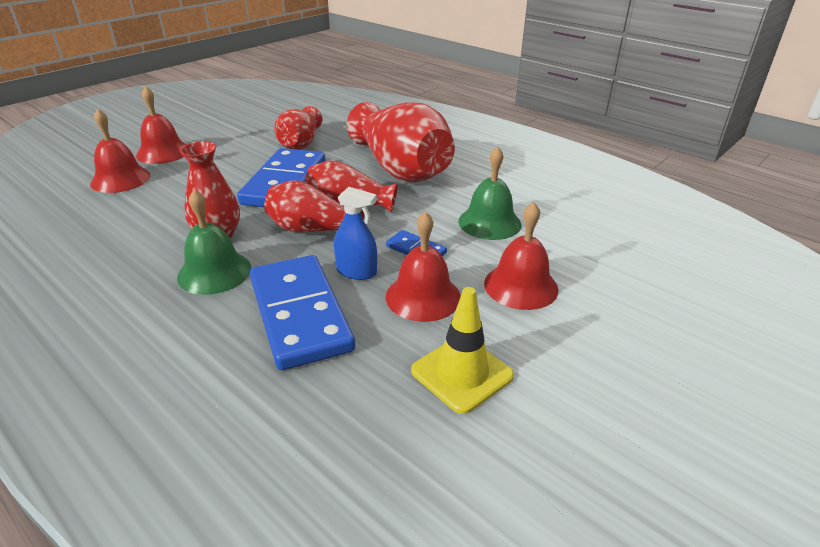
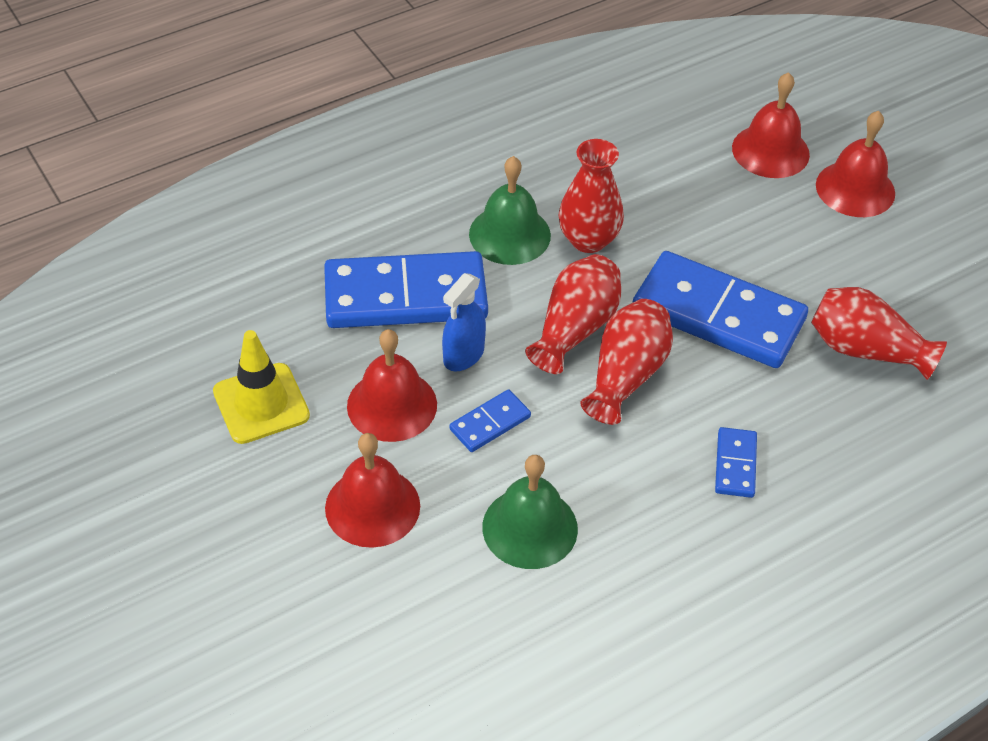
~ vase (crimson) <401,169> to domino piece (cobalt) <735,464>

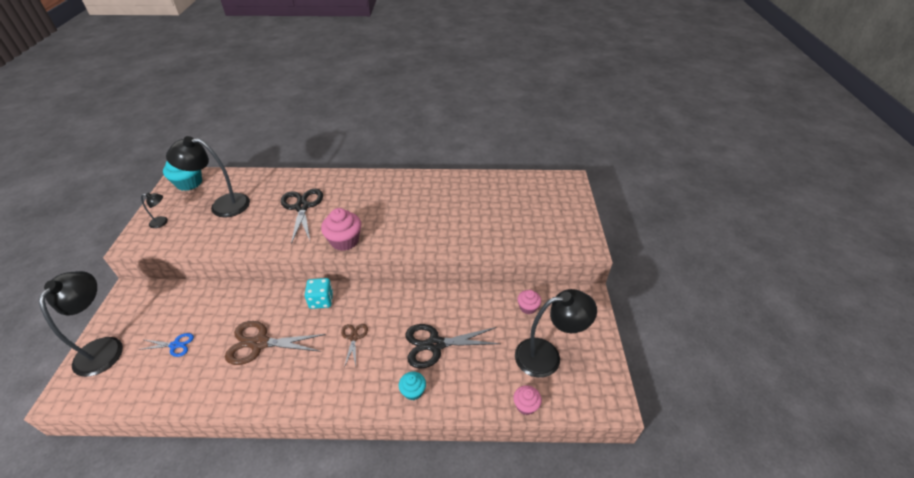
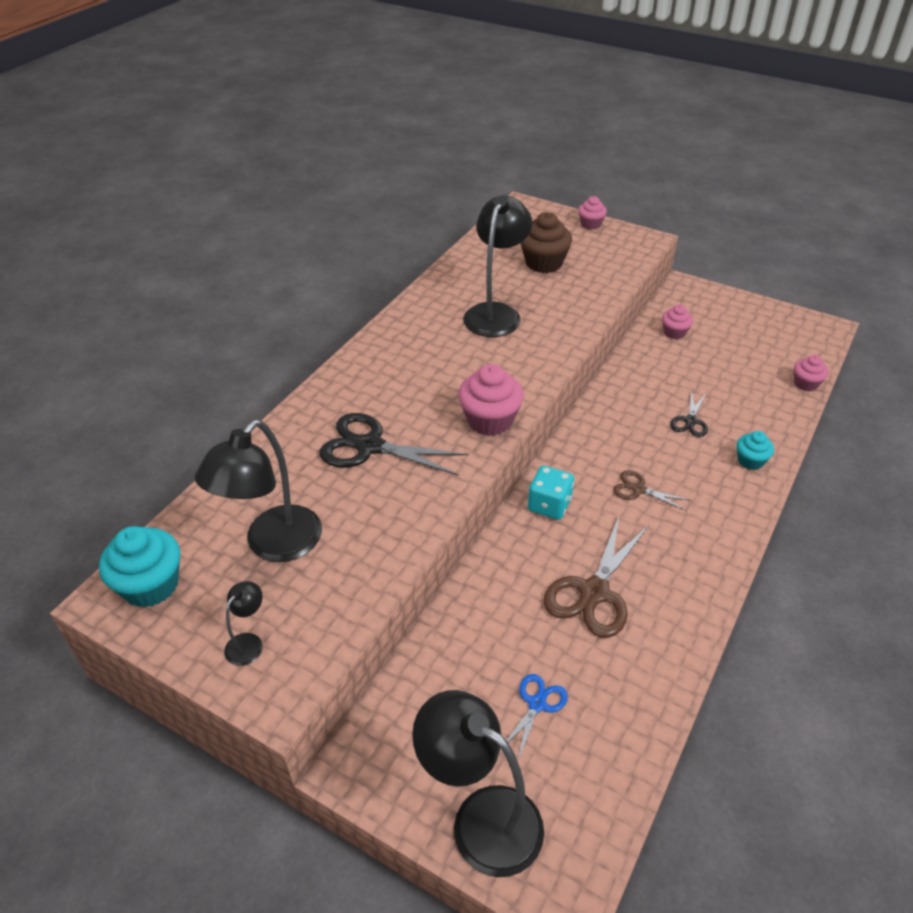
+ cupcake (brown) <544,263>
+ cupcake (rose-pink) <590,224>
~ lamp (jet-black) <547,356> to <496,313>
~ pair of scissors (jet-black) <435,345> = <690,421> x0.54

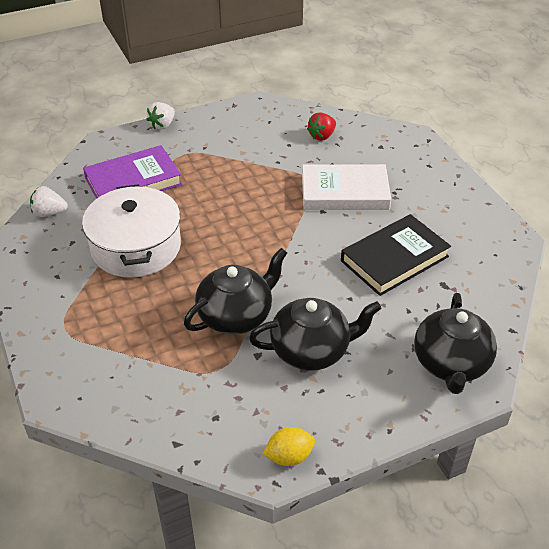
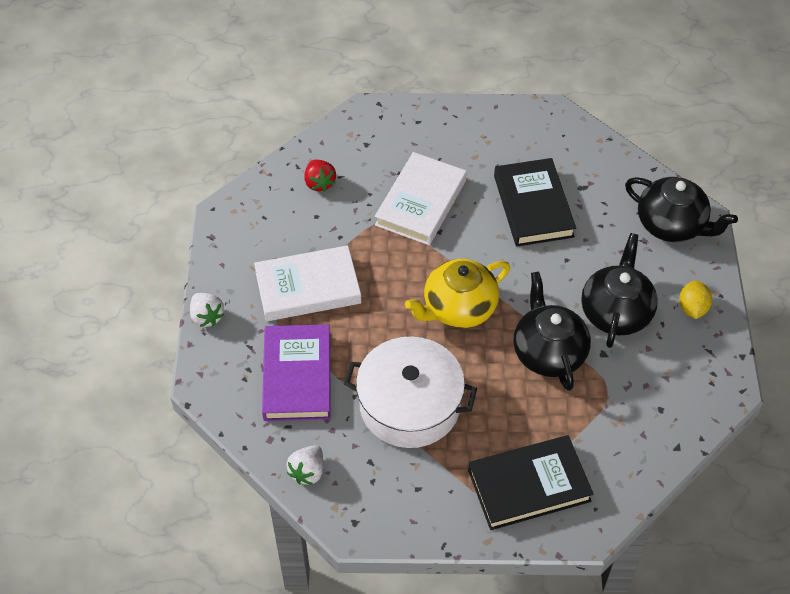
+ book (white) <308,287>
+ china teapot (golden) <458,308>
+ book (jet-black) <529,485>
~ toy lemon (golden) <289,456> to <692,308>

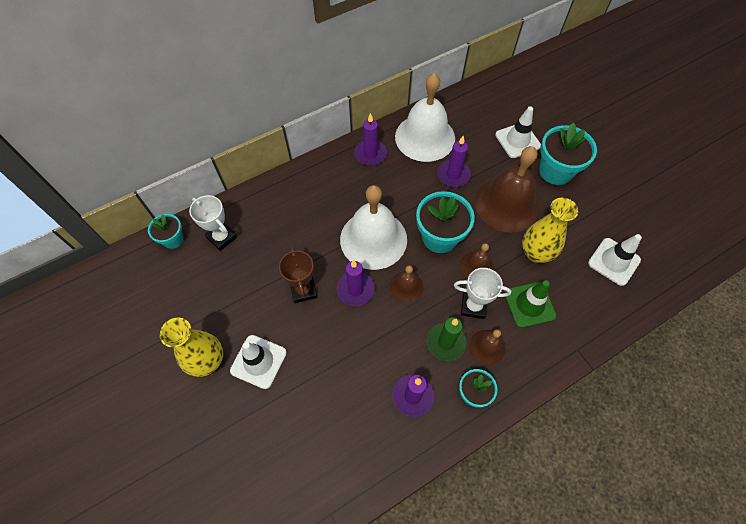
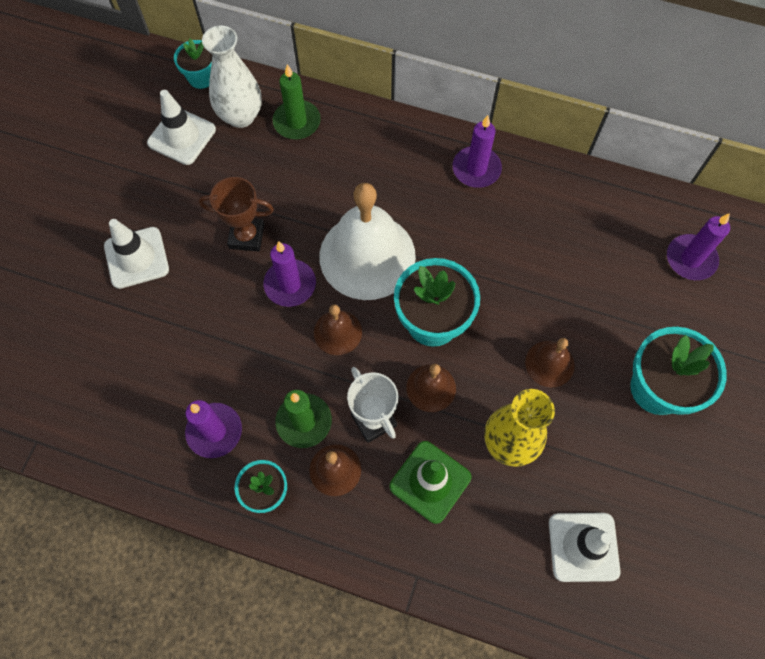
- vase (golden) <207,361>
- bell (white) <425,137>
+ wax candle (green) <297,122>
~ wax candle (purple) <453,175> to <690,259>
~ road cone (white) <517,140> to <182,136>
~ prize cup (white) <222,237> to vase (white) <241,116>
~ prize cup (brown) <303,290> = <246,236> 60 degrees clockwise
~ bell (brown) <507,204> = <549,363> x0.48

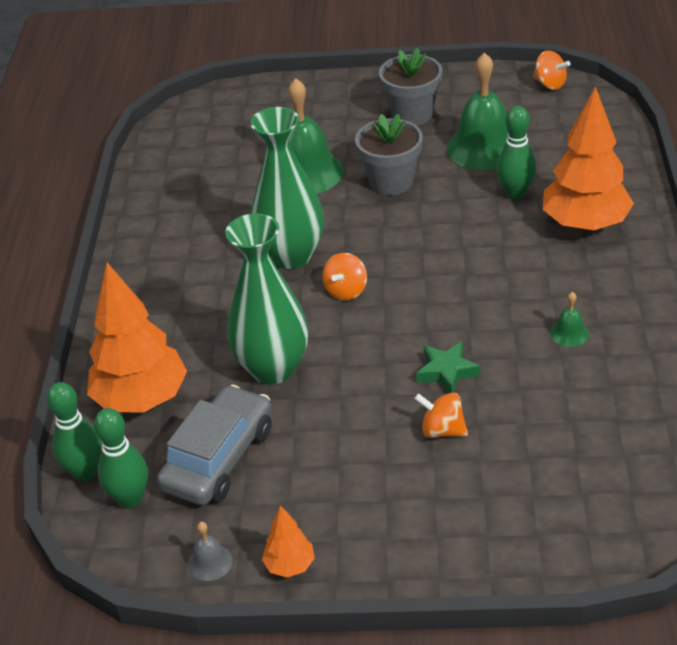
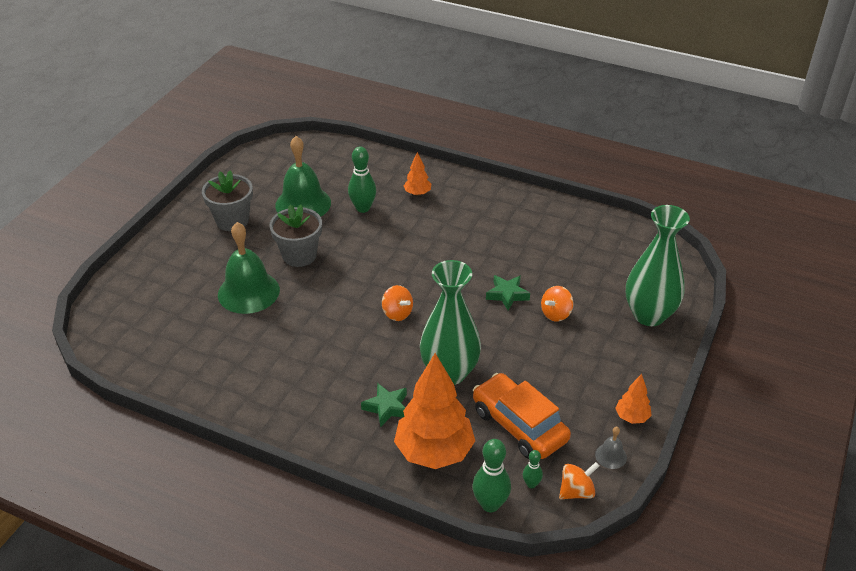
- bell (green) <569,333>
+ five-pointed star (green) <387,407>
~ vase (green) <291,256> to <649,315>
~ whirligig (orange-coloured) <550,84> to <576,491>
~ car (grey) <219,458> to car (orange-coloured) <519,425>
~ bowling pin (green) <130,499> = <531,484> x0.54
~ tree (orange-coloured) <585,225> = <417,193> x0.46

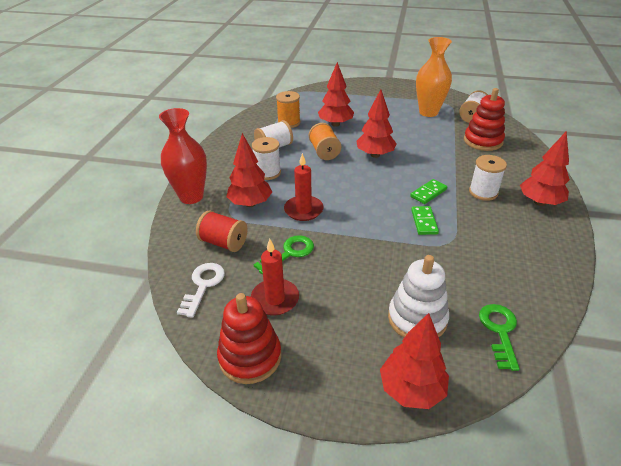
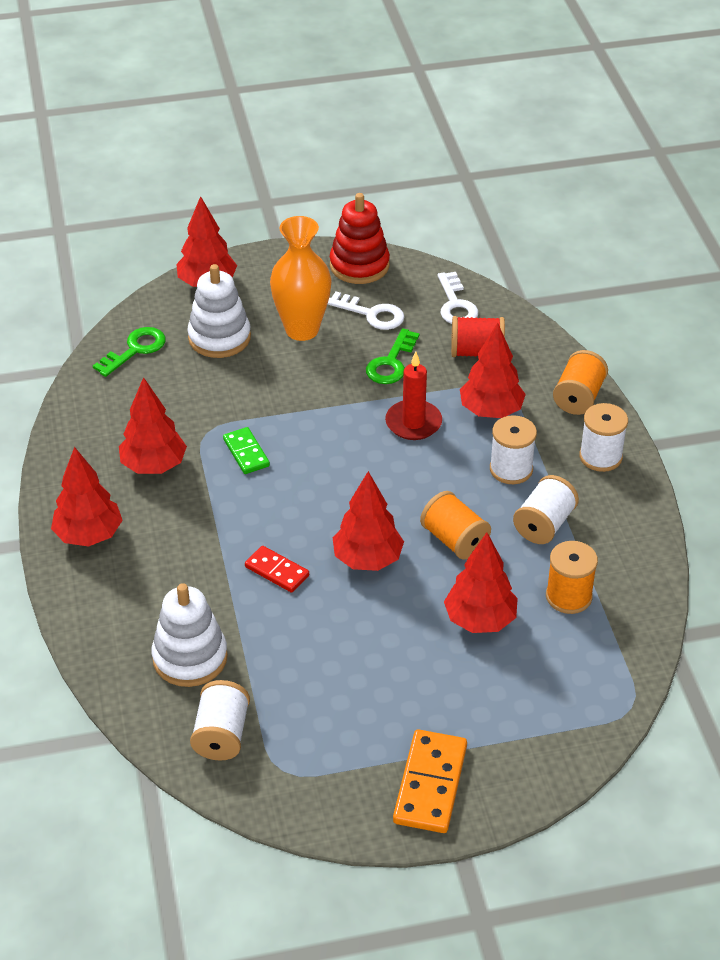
- domino piece (green) <428,193>
+ tree (crimson) <154,466>
+ domino piece (crimson) <277,571>
+ domino piece (orange-coloured) <430,784>
~ vase (orange-coloured) <428,112> to <302,329>
~ bobbin (white) <483,192> to <600,456>
~ vase (crimson) <191,197> to bobbin (orange-coloured) <578,397>
~ wax candle (crimson) <275,299> to door key (white) <372,314>
~ stacking rings (crimson) <483,141> to stacking rings (white) <190,658>
~ door key (green) <499,331> = <135,350> 120 degrees counterclockwise

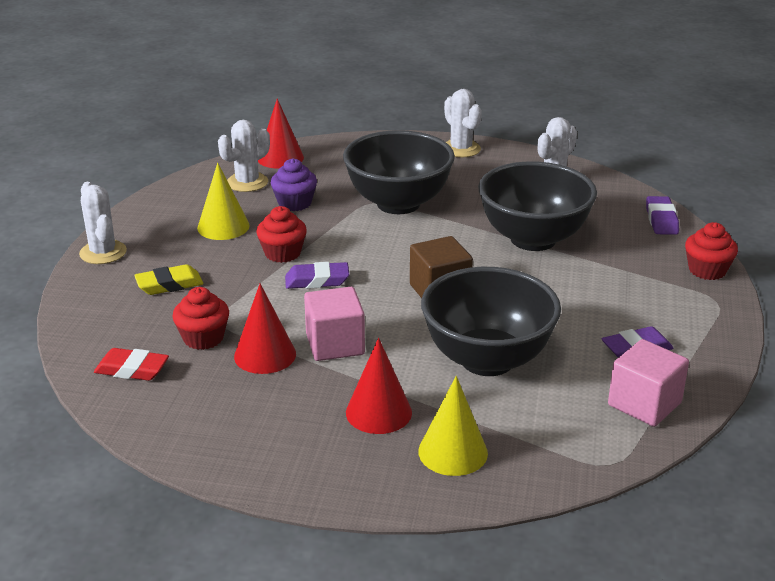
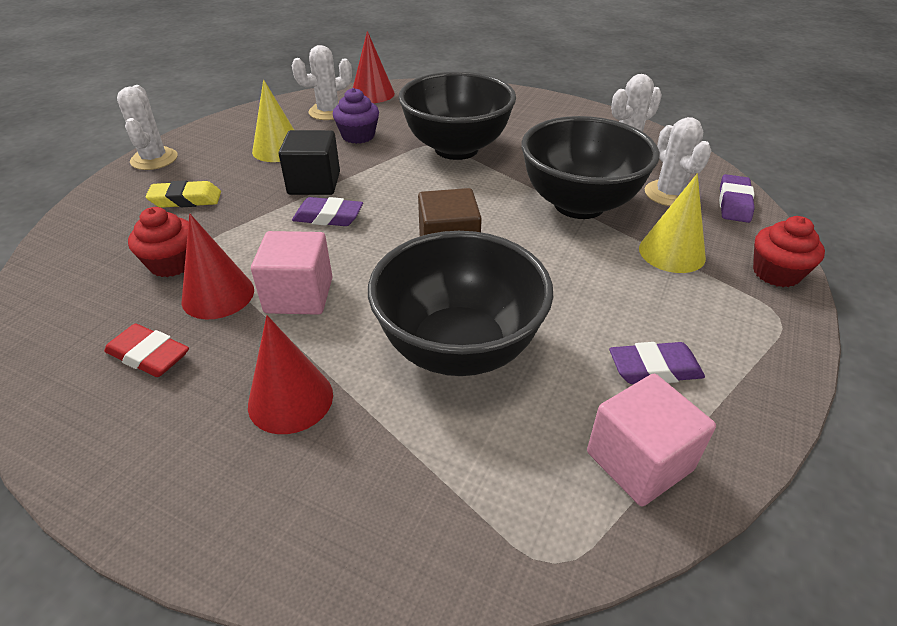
~ gum eraser (crimson) <132,370> to <149,356>
~ solid cone (golden) <453,452> to <672,252>
~ cactus (white) <461,149> to <669,194>
~ cupcake (crimson) <282,253> to block (jet-black) <314,183>

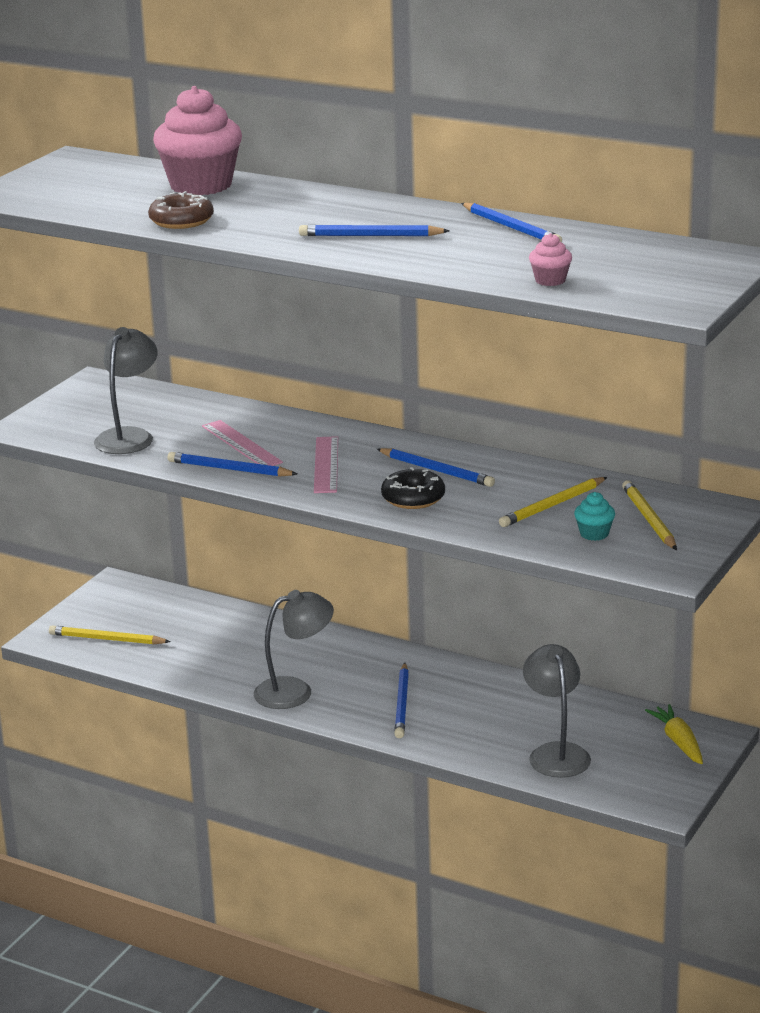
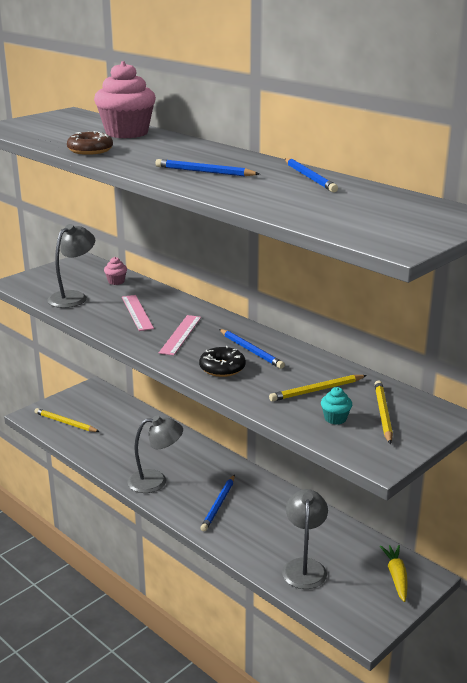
- wooden pencil (cobalt) <229,469>
~ cupcake (rose-pink) <550,280> to <116,281>

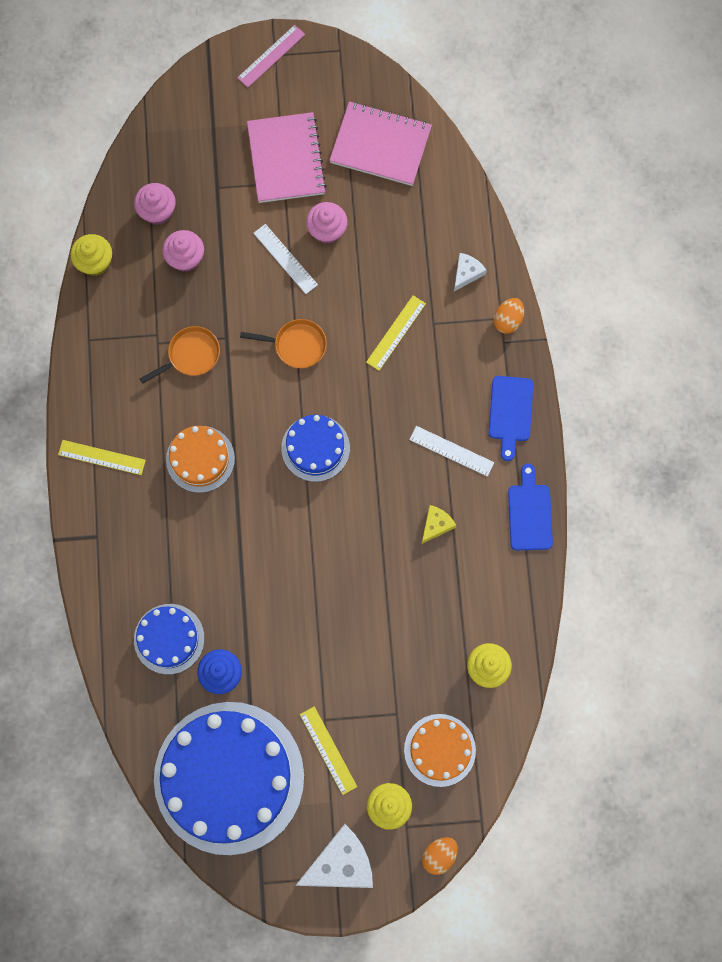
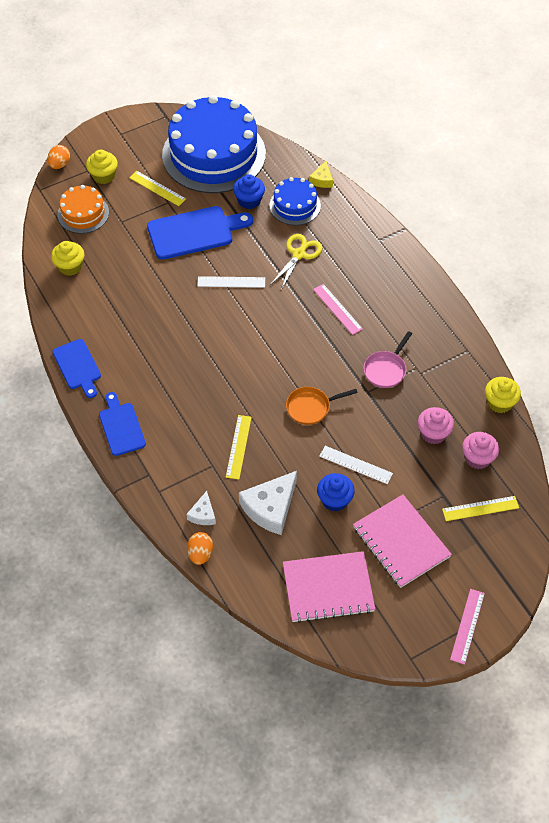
- cake (cobalt) <315,448>
+ cutting board (cobalt) <194,232>
+ pair of scissors (golden) <299,254>
~ measuring stick (golden) <102,457> to <480,508>
~ piece of cheese (white) <341,863> to <270,508>
~ measuring stick (white) <451,451> to <231,282>
~ piece of cheese (golden) <436,525> to <322,180>
~ egg shape (orange-coloured) <507,320> to <200,554>
~ cake (orange-coloured) <200,459> to measuring stick (rose-pink) <337,309>
~ pan (orange-coloured) <191,355> to pan (rose-pink) <386,370>
~ cupcake (rose-pink) <327,230> to cupcake (cobalt) <334,500>

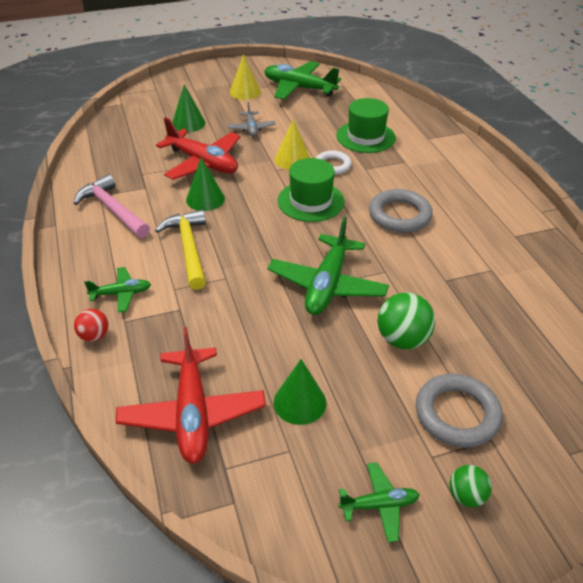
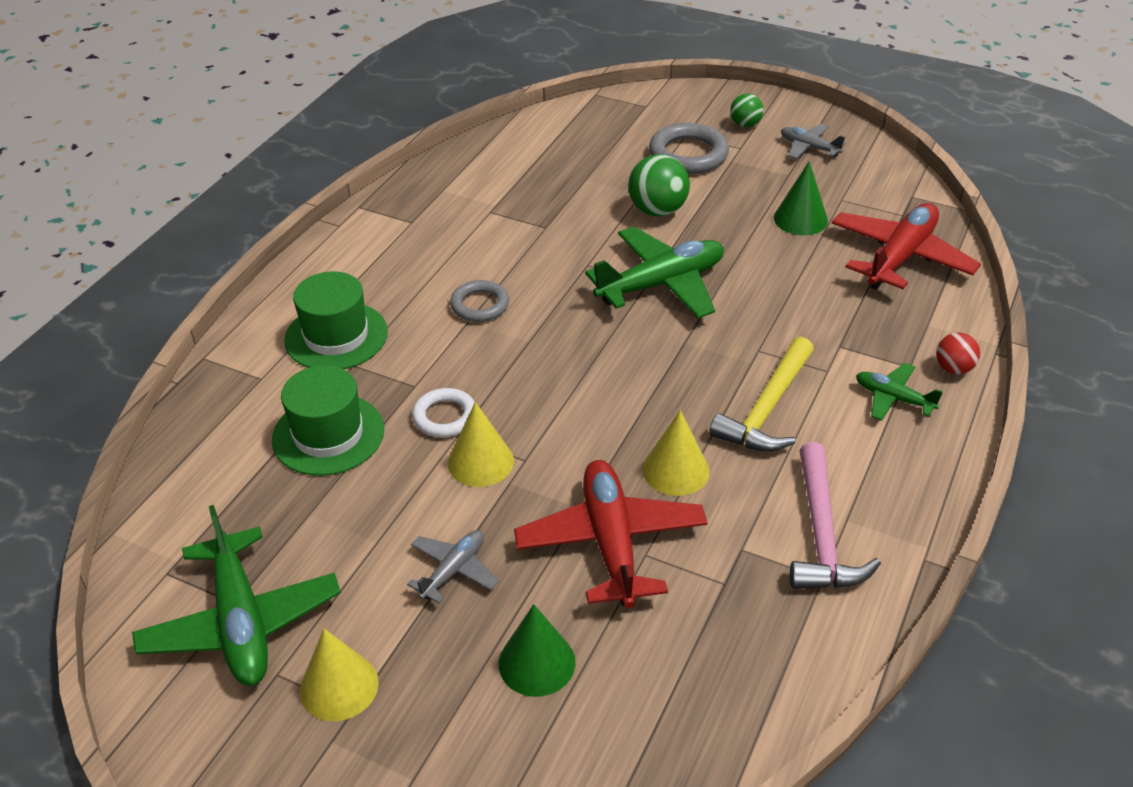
~ tall hat (green) <311,201> to <336,336>
~ solid cone (green) <205,199> to solid cone (golden) <675,470>
~ aeroplane (green) <379,505> to aeroplane (grey) <809,148>
~ hoop (grey) <399,215> = <480,305> x0.64

